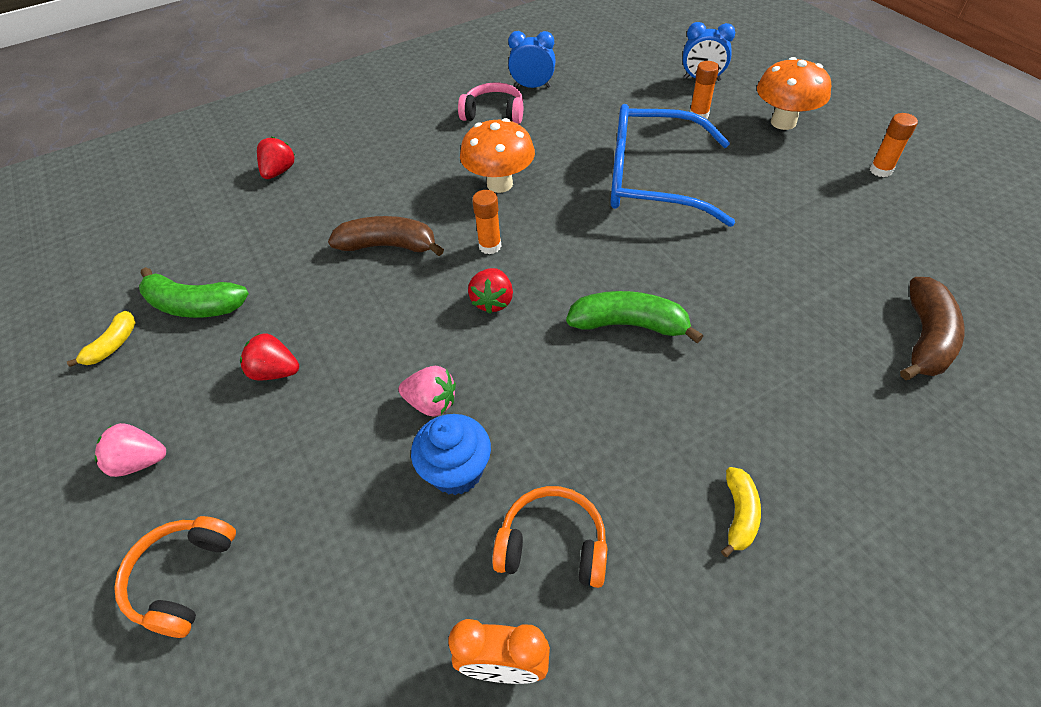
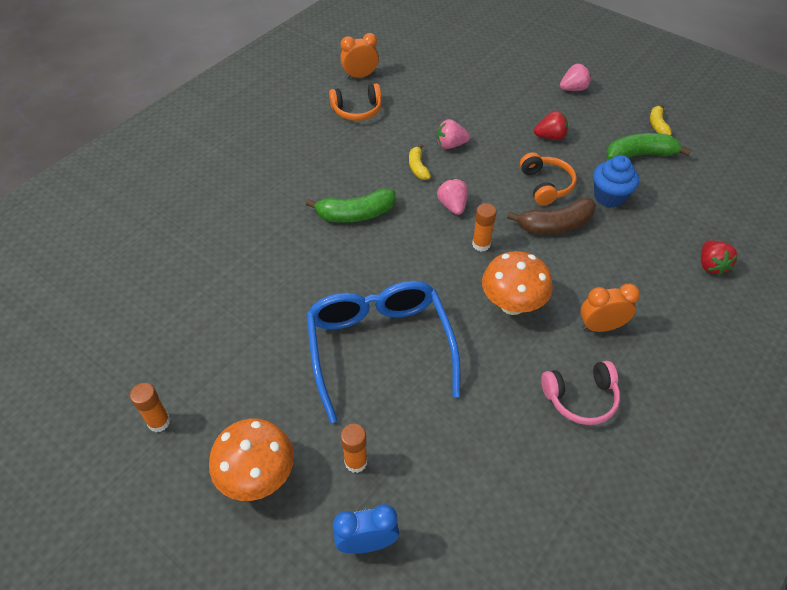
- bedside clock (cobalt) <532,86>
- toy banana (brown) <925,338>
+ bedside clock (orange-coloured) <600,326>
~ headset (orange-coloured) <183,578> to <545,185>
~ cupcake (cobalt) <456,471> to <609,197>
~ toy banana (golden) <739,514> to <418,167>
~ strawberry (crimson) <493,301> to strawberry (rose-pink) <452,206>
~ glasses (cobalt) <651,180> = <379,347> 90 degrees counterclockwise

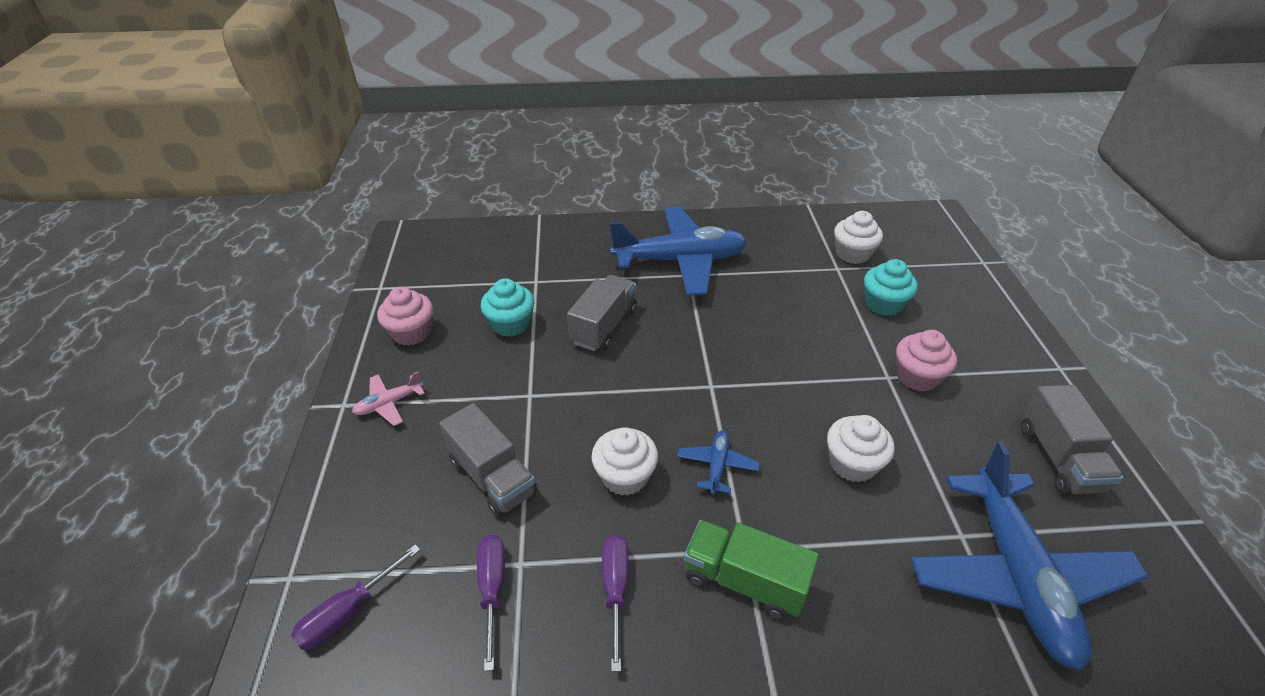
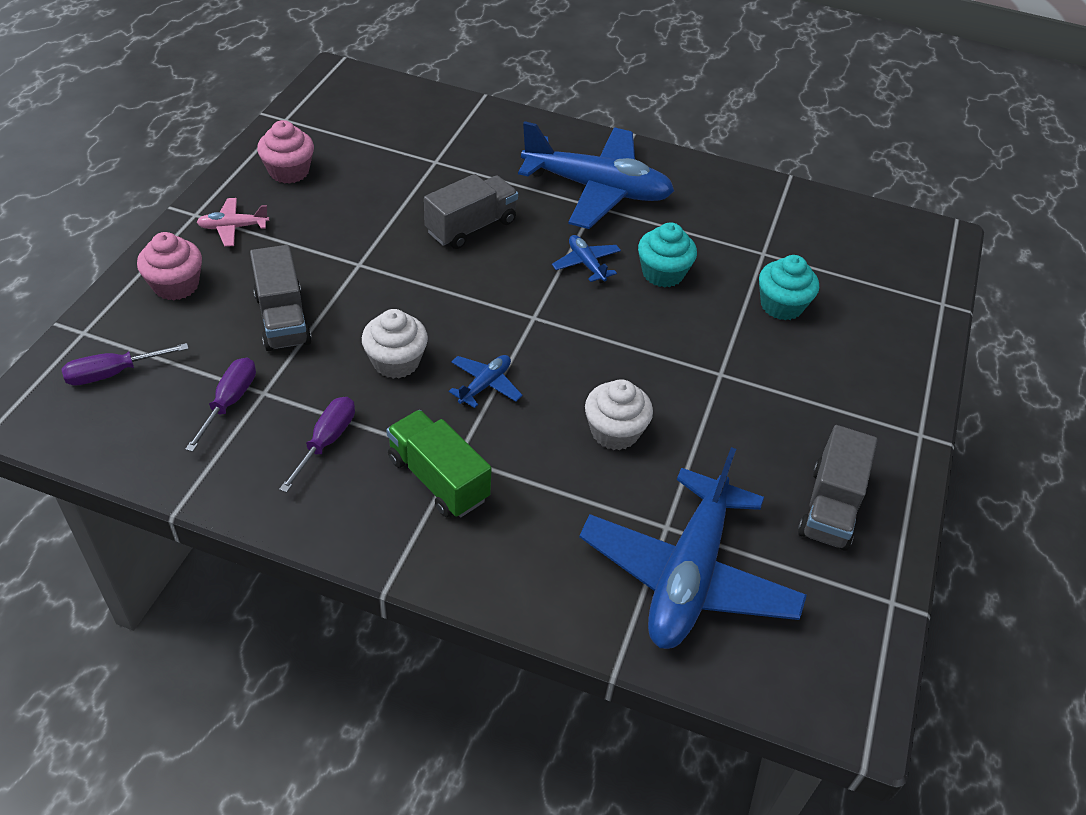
- cupcake (white) <852,254>
+ aeroplane (cobalt) <586,264>
~ cupcake (turquoise) <511,324> to <662,273>
~ cupcake (rose-pink) <917,377> to <176,285>

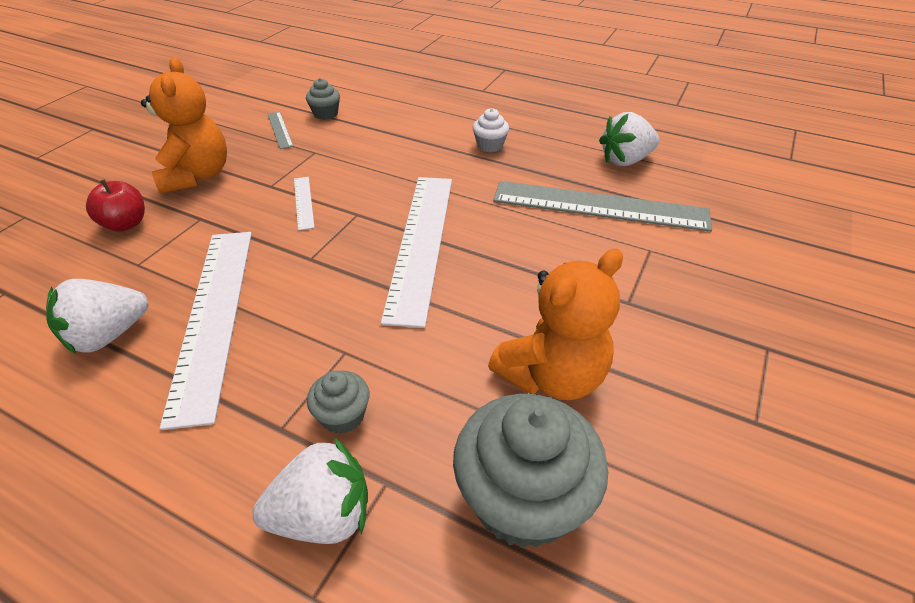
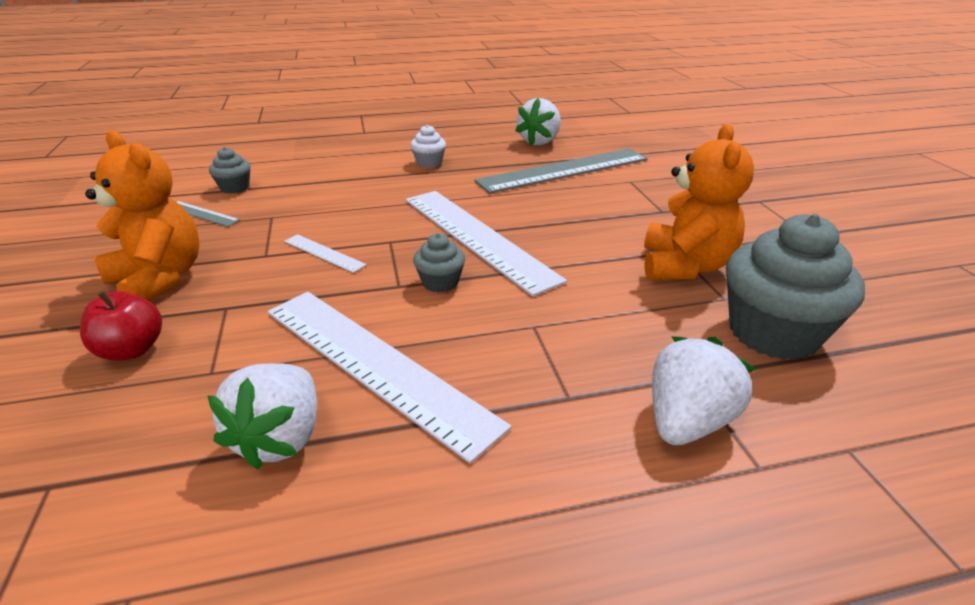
~ cupcake (grey) <343,415> to <440,282>

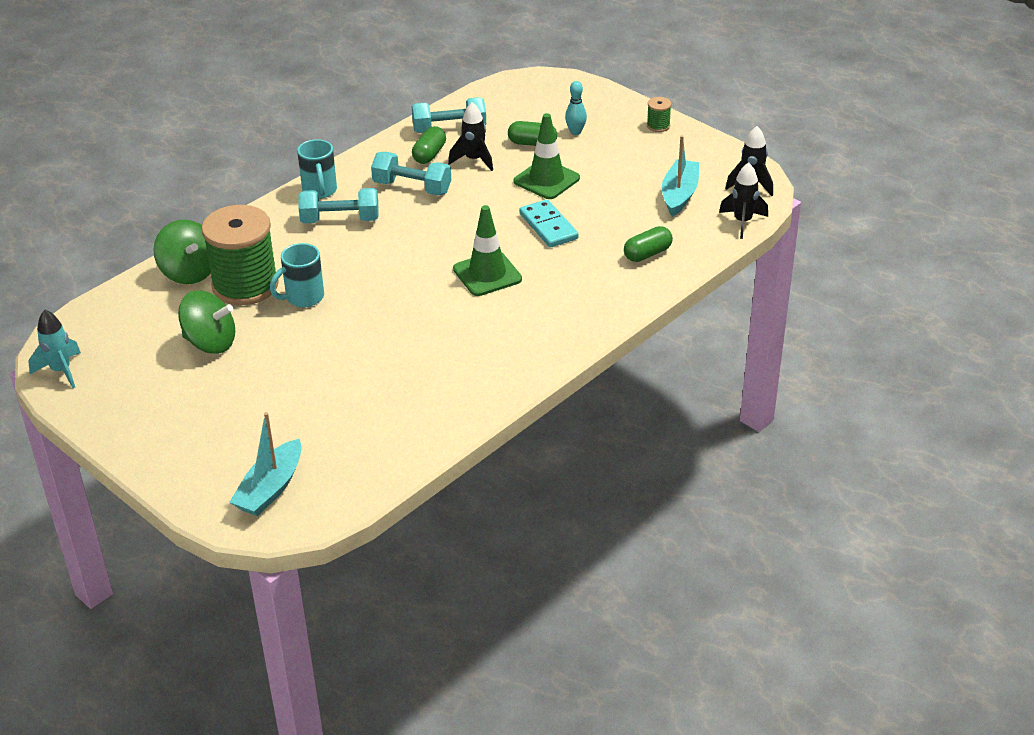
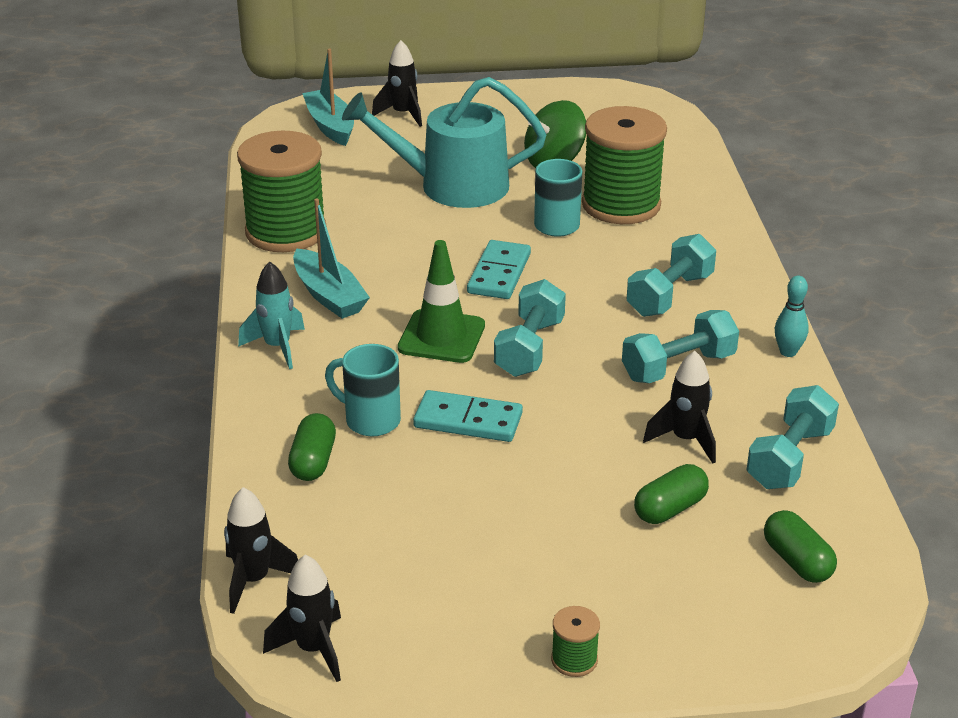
- whirligig (green) <189,272>
- road cone (green) <546,180>
+ bobbin (green) <286,232>
+ sprinkling can (turquoise) <453,186>
+ rocket (jet-black) <403,114>
+ domino piece (turquoise) <499,273>
+ hand weight (turquoise) <530,348>
~ rocket (turquoise) <61,371> to <277,347>
~ coffee mug (turquoise) <320,191> to <370,420>
~ capsule (green) <429,154> to <797,561>
~ bowling pin (turquoise) <575,132> to <788,352>
~ toy boat (turquoise) <679,195> to <329,295>

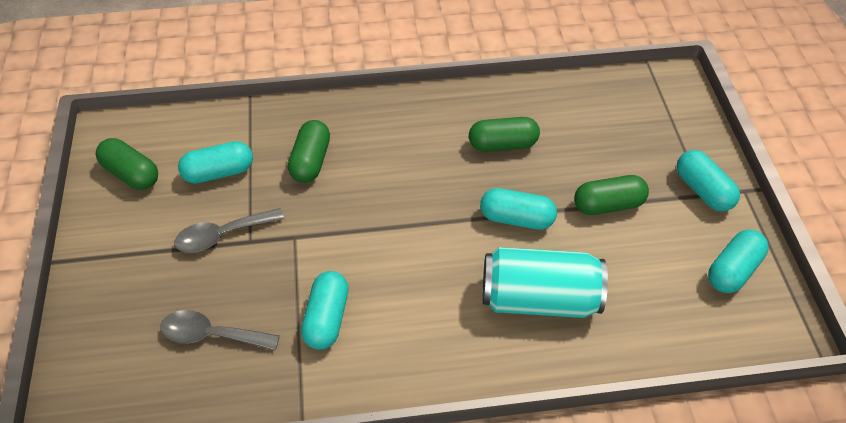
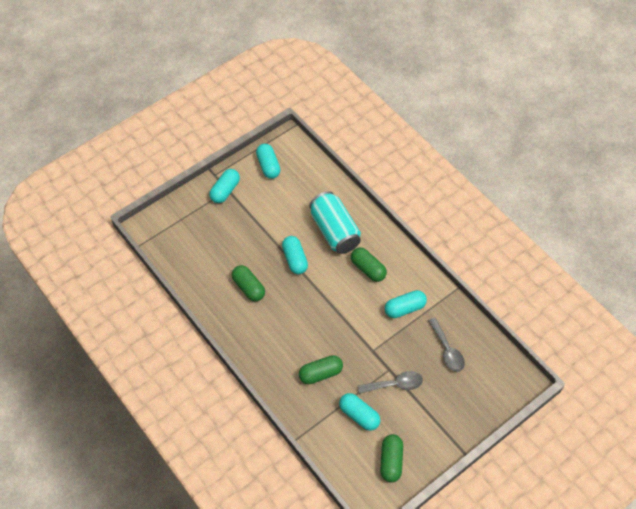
~ capsule (green) <608,204> to <368,269>
~ spoon (grey) <222,235> = <395,384> 45 degrees counterclockwise
~ capsule (turquoise) <732,270> = <268,166> 60 degrees clockwise

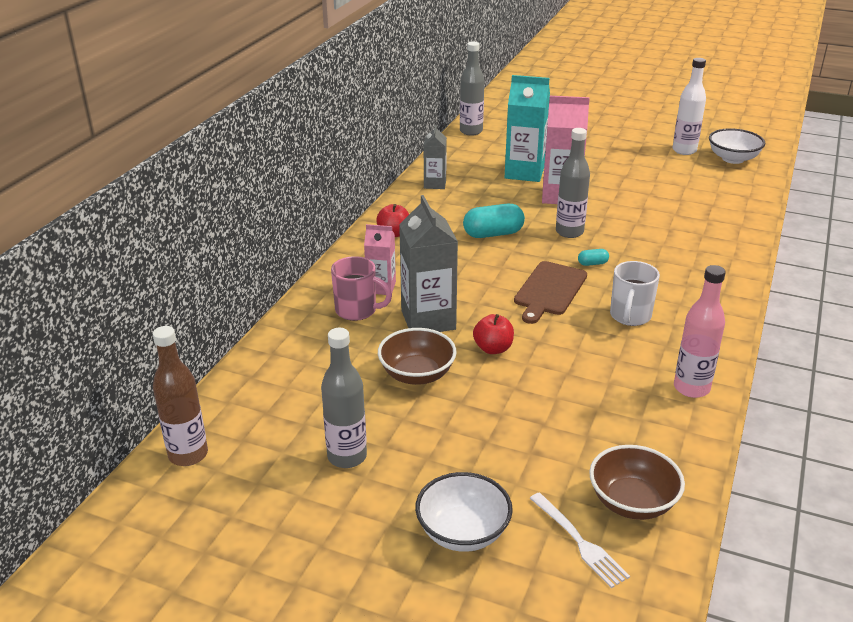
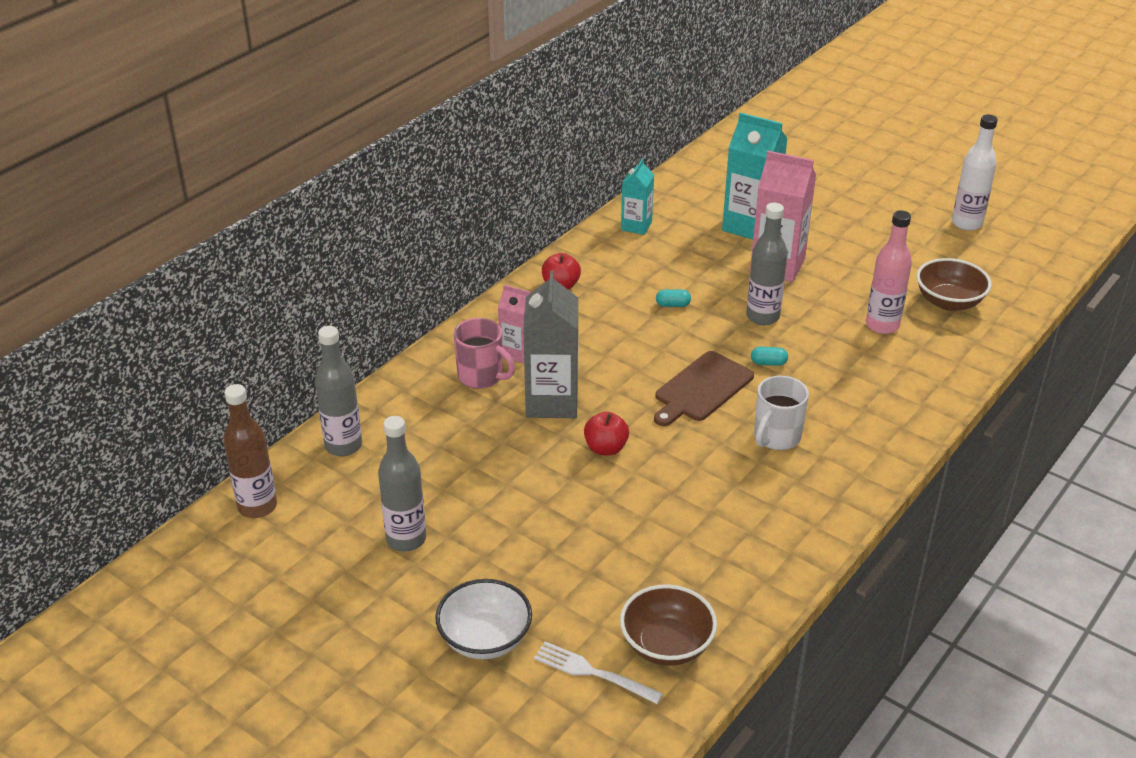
- bowl (white) <733,159>
~ bowl (brown) <417,374> to <949,302>
~ bottle (grey) <471,131> to <343,446>
~ bottle (rose-pink) <691,388> to <882,325>
~ carton (grey) <435,184> to carton (turquoise) <636,226>
~ table fork (white) <579,541> = <593,673> 135 degrees clockwise
~ capsule (turquoise) <493,234> = <673,305> x0.48

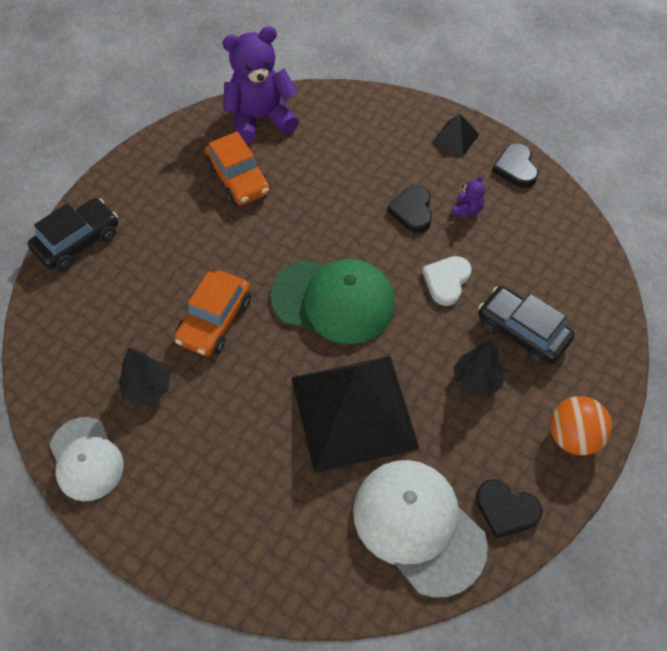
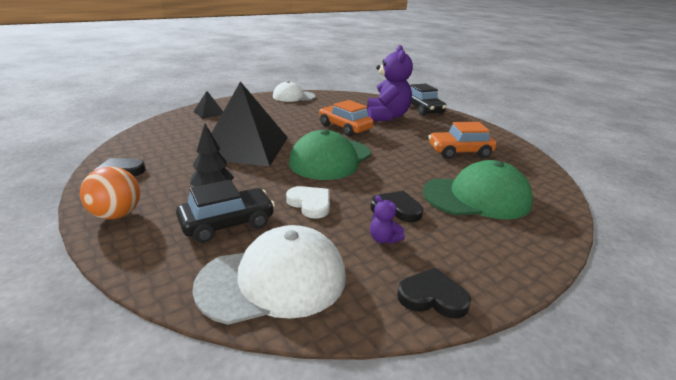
- tree (jet-black) <147,388>
+ cap (green) <477,197>
~ teddy (purple) <260,119> to <386,116>
~ cap (white) <418,526> to <273,280>
~ solid pyramid (jet-black) <455,138> to <209,112>

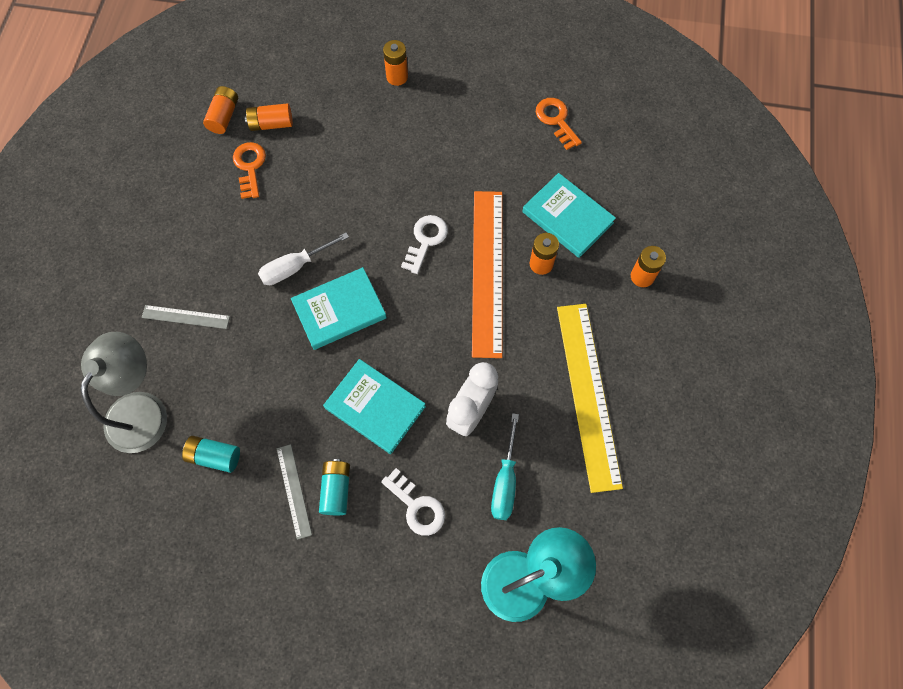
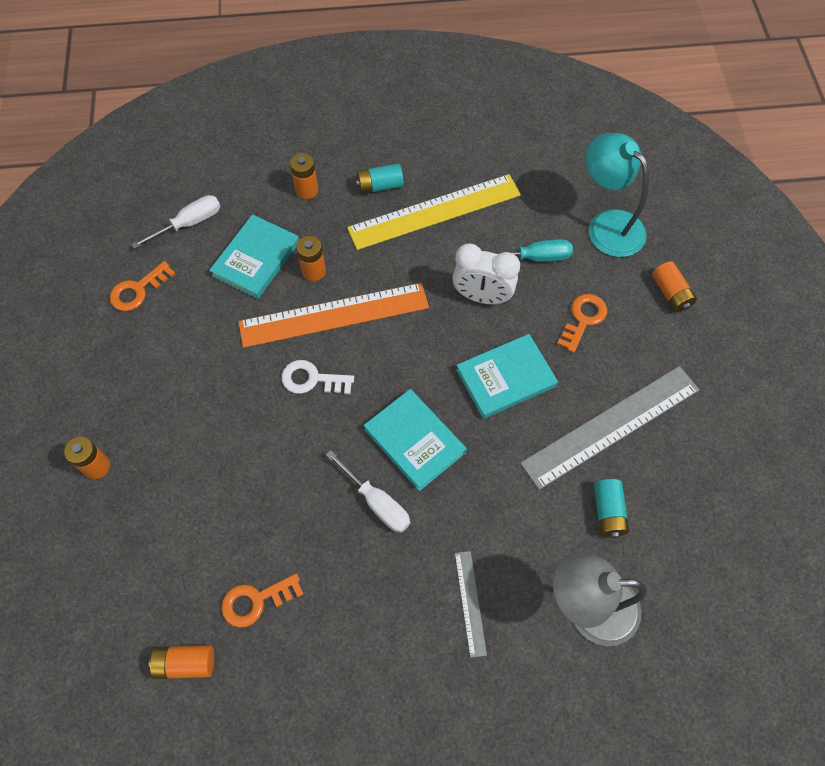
+ screwdriver (white) <190,223>
~ power cell (orange-coloured) <271,124> to <671,293>
~ power cell (turquoise) <336,489> to <380,186>
~ door key (white) <417,506> to door key (orange-coloured) <583,319>
~ book (turquoise) <375,407> = <505,378> 45 degrees clockwise
~ measuring stick (grey) <294,491> = <611,426> x2.14

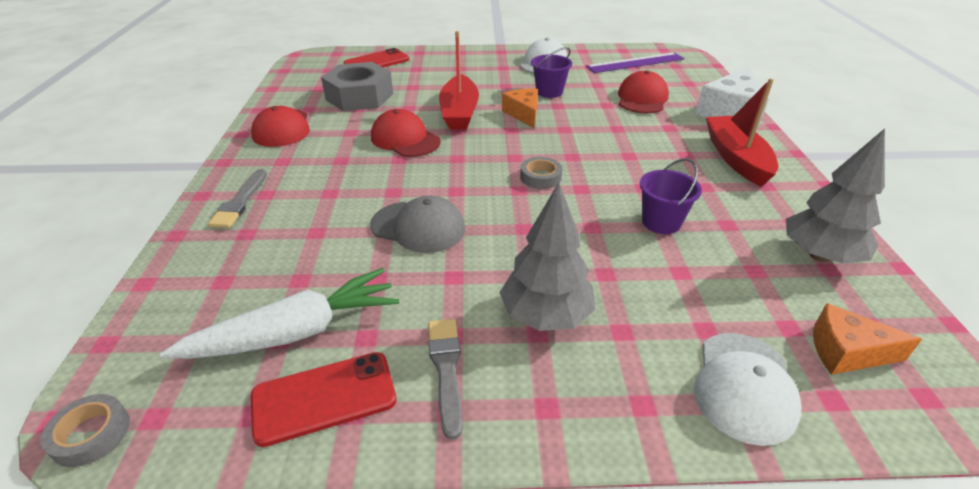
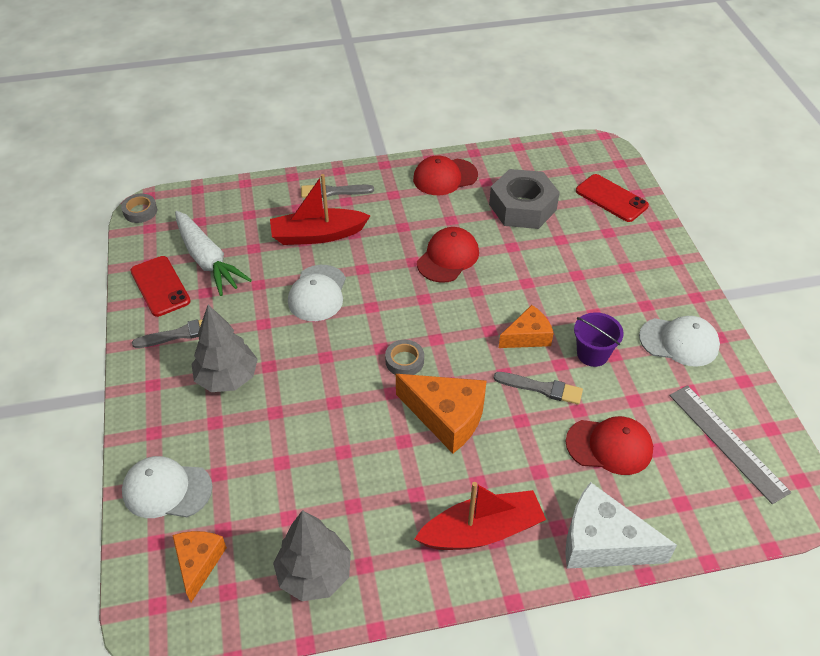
- sand bucket (purple) <661,222>
+ piece of cheese (orange-coloured) <446,417>
+ brush (grey) <541,388>
~ toy boat (crimson) <459,113> to <317,235>
~ cap (grey) <418,227> to cap (white) <317,293>
~ measuring stick (purple) <635,63> to measuring stick (grey) <727,442>

